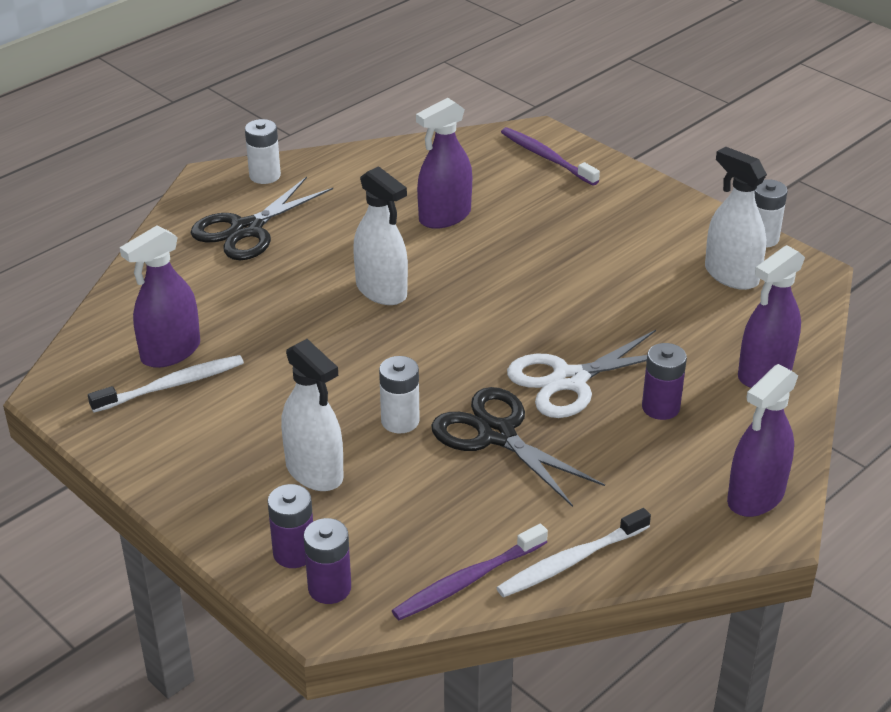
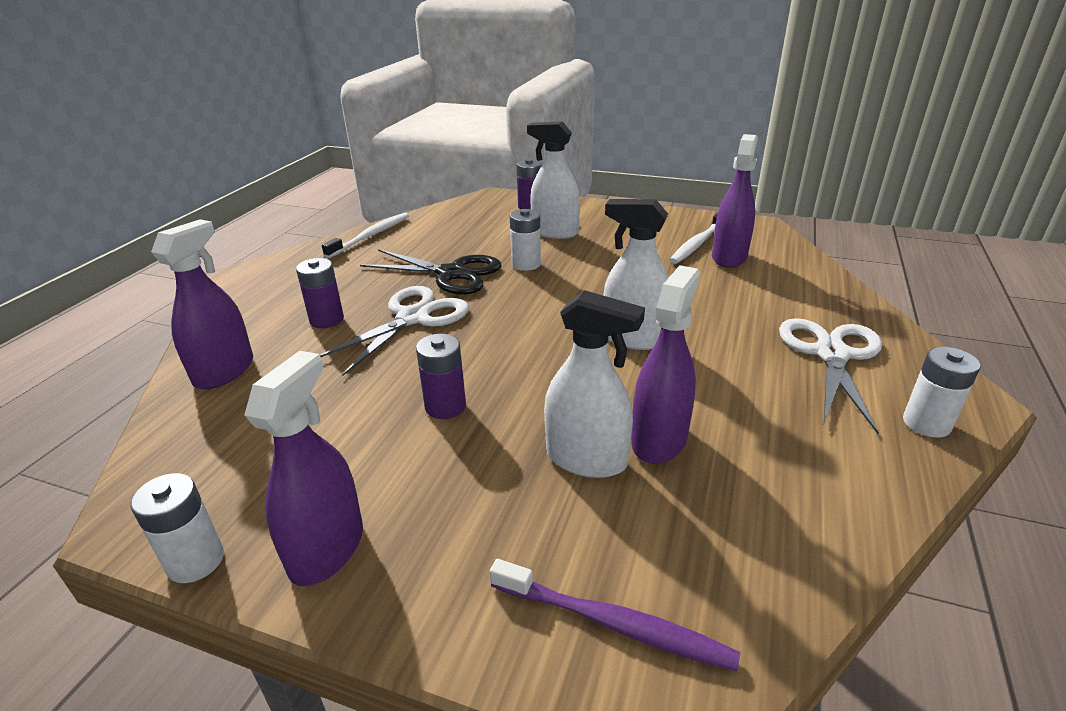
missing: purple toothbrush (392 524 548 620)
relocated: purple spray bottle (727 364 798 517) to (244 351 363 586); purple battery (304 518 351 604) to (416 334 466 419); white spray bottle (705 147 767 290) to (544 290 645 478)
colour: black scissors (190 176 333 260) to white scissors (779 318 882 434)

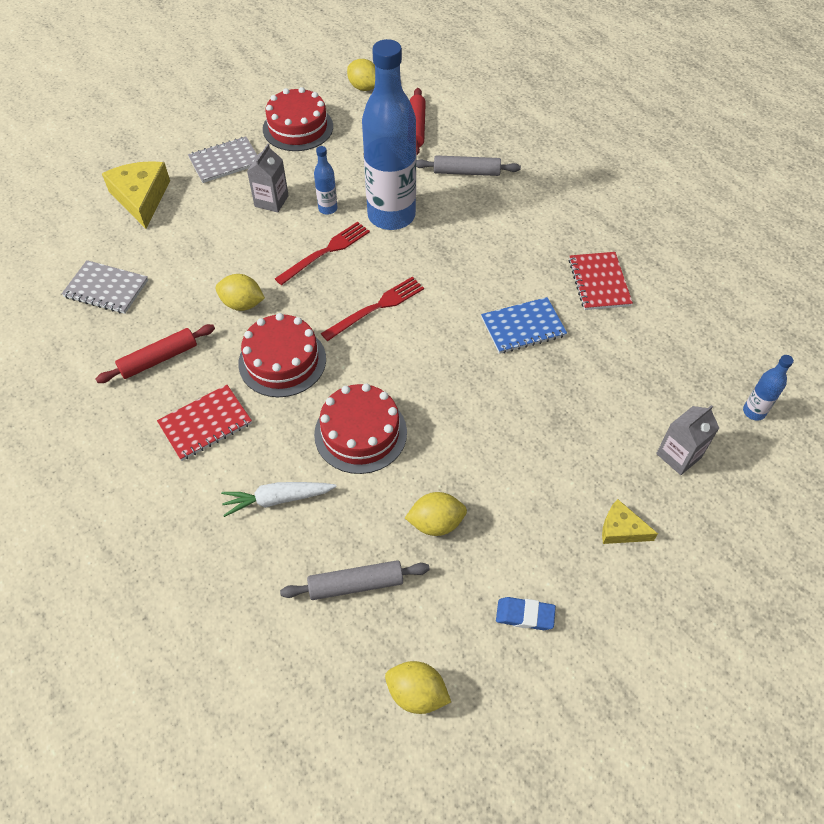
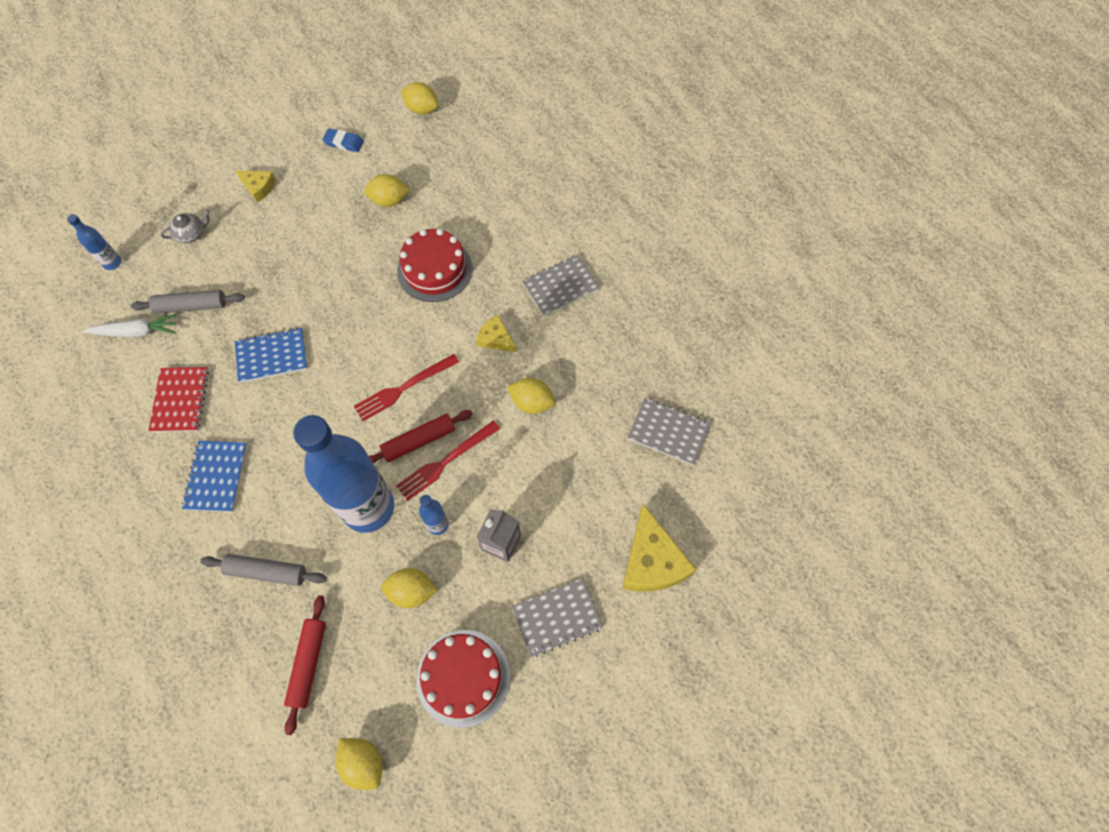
appeared: blue notebook (182 441 247 512); yellow lemon (381 568 438 608)
relocated: white carrot (221 482 337 517) to (83 314 177 338); grey rolling pin (280 560 430 600) to (131 290 245 314); red rolling pin (96 324 215 383) to (369 410 473 463)
exchanged: grey carton (656 405 719 475) to grey teapot (160 210 210 243); red cake (238 313 326 397) to yellow cheese (476 315 516 352)
colour: red notebook (157 385 252 461) to grey notebook (522 255 600 316)

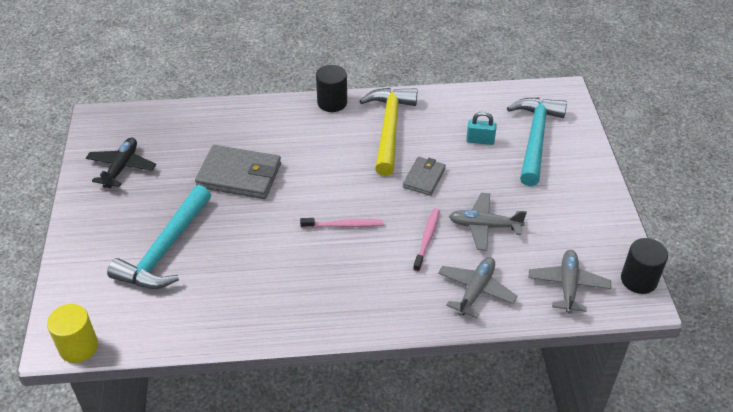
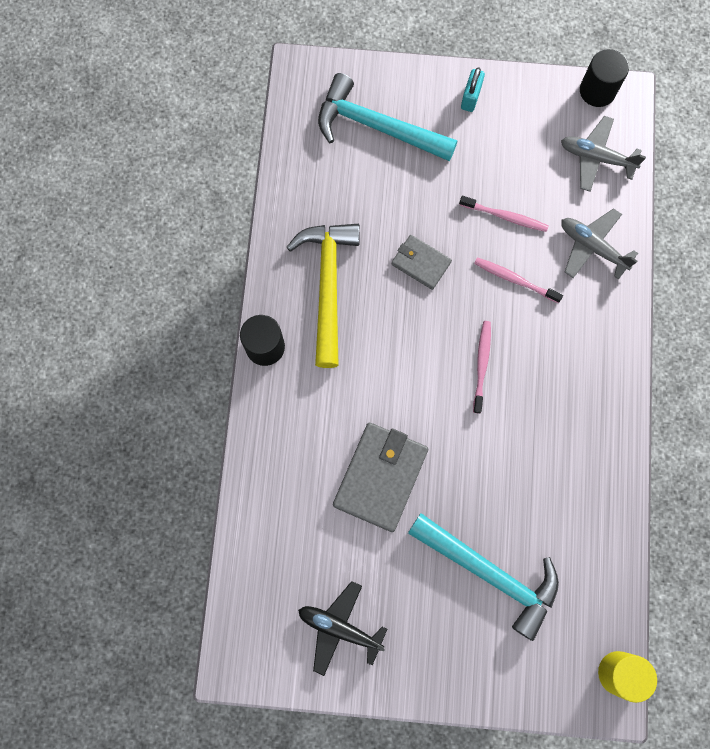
relocated: turquoise padlock (466 111 497 145) to (461 67 485 112)
exchanged: grey plane (449 193 527 251) to pink toothbrush (459 196 549 232)
spun: yellow hammer (359 88 418 176) = (287 224 360 368) 75 degrees clockwise

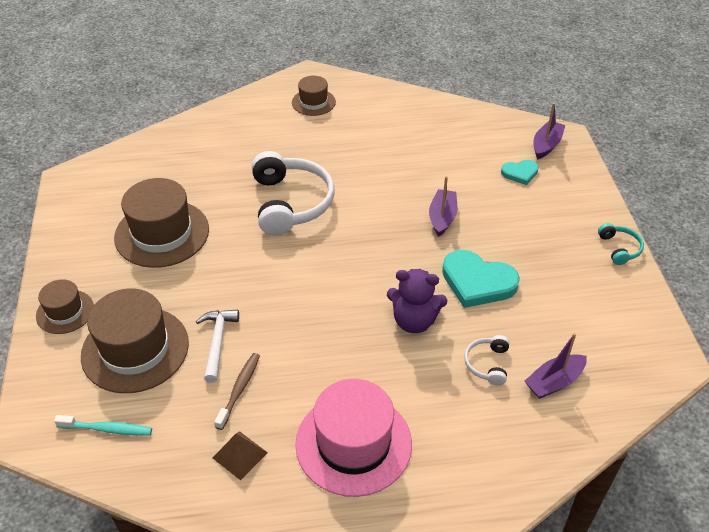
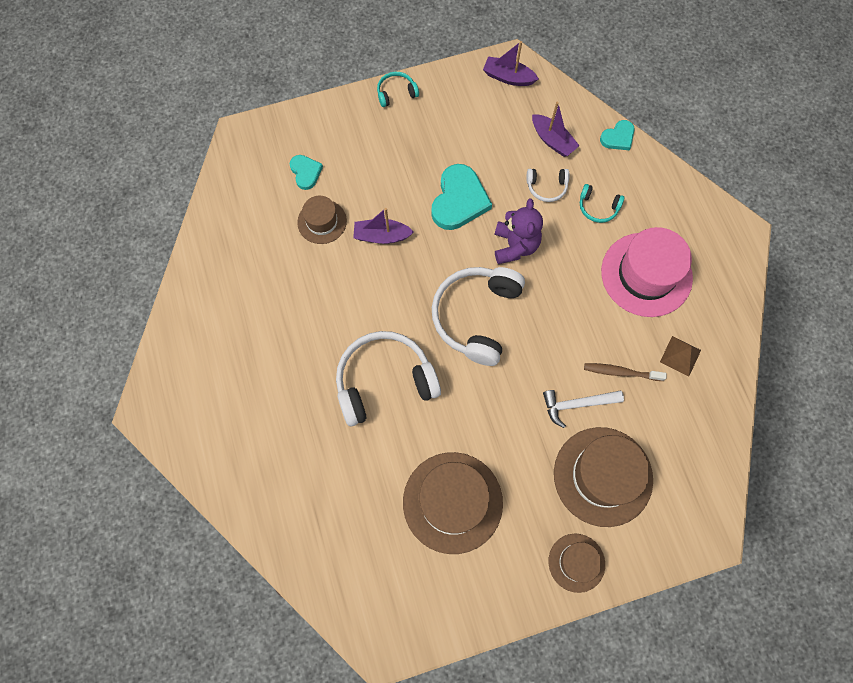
missing: turquoise toothbrush (54 415 152 435)
appeared: white headphones (432 267 525 366); turquoise headphones (580 184 624 223); turquoise heart (600 120 635 151)
relocated: brown hat (292 76 336 116) to (297 196 347 244); purple boat (534 103 565 160) to (483 41 539 86)

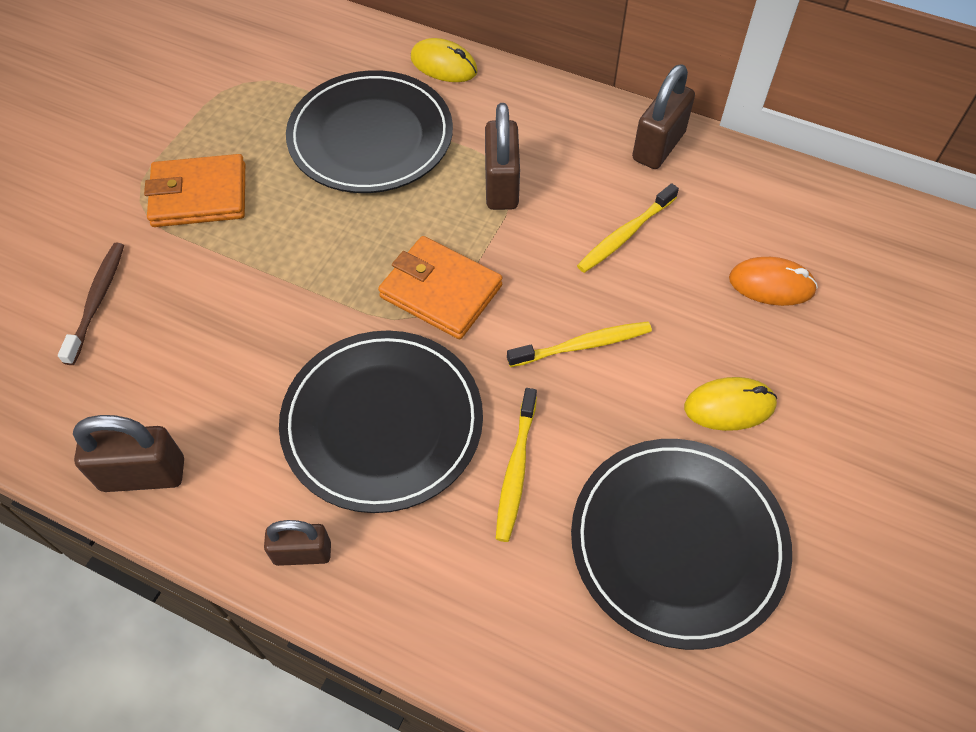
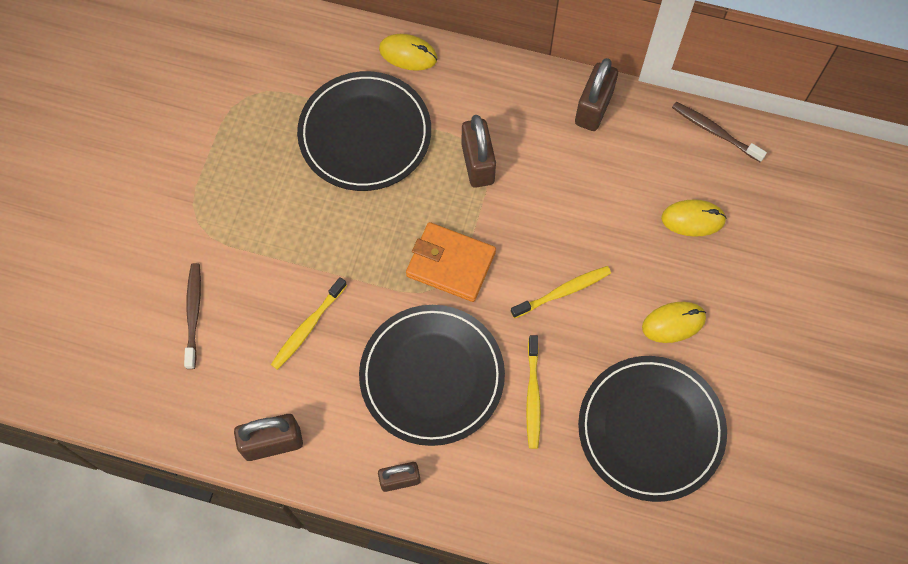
missing: orange wallet (144 154 245 227)
appeared: brown toothbrush (672 102 767 162)
relocated: yellow toothbrush (577 183 679 273) to (271 277 347 370)
colour: orange mouse (729 257 818 306) to yellow mouse (661 199 727 237)

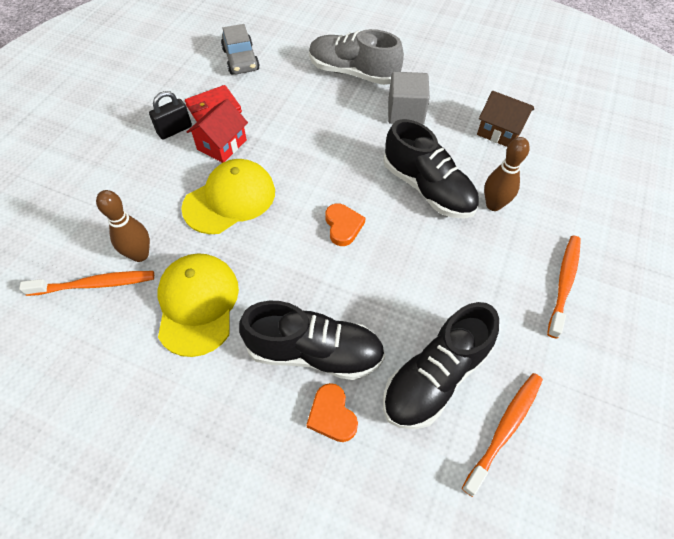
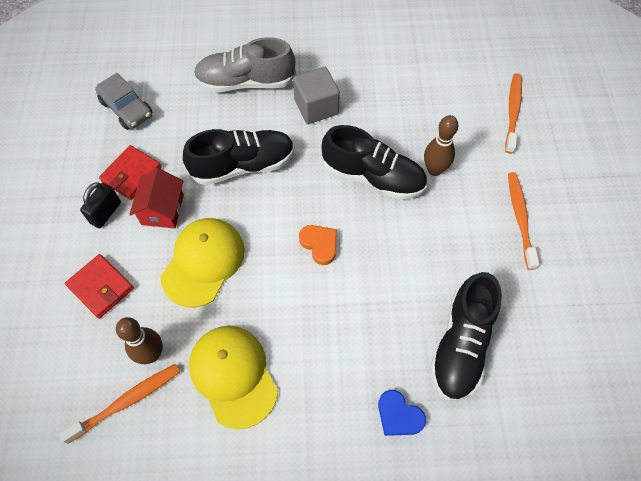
missing: brown house (477 91 534 147)
appeared: red wallet (65 254 134 319)
relocated: black shoe (239 301 385 380) to (183 129 294 185); orange toothbrush (462 373 543 497) to (505 73 522 154)
colour: orange heart (306 383 358 442) to blue heart (378 390 426 436)

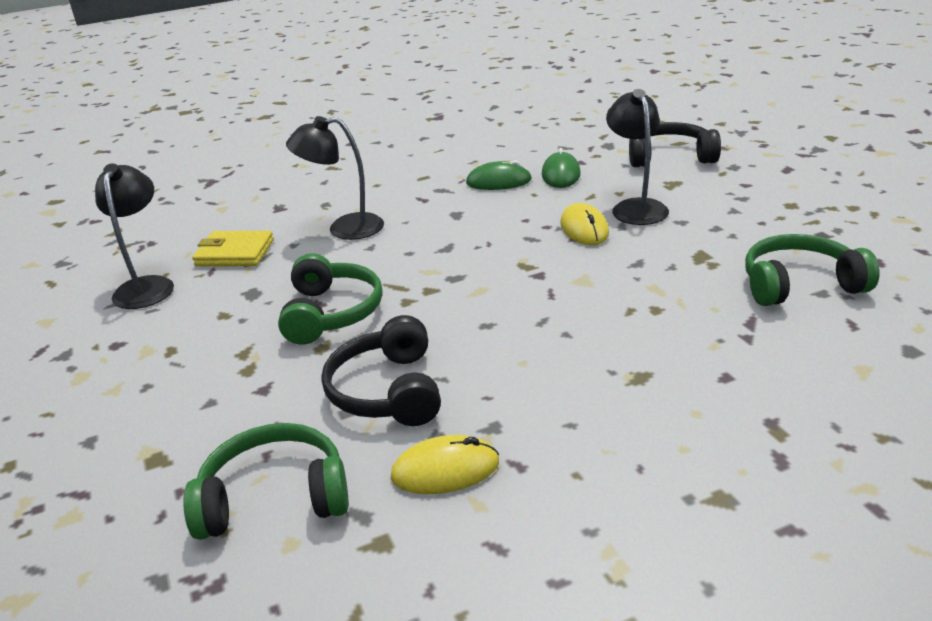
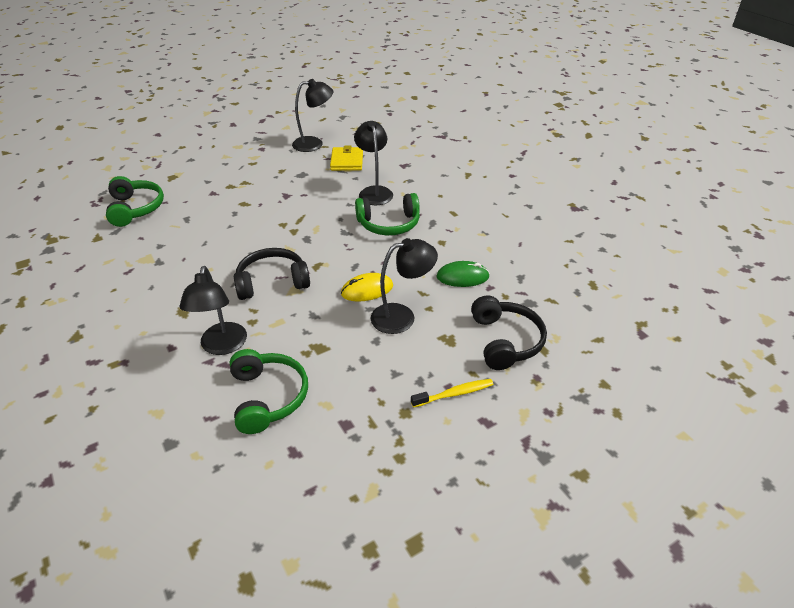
missing: yellow mouse (390 435 499 494); green mouse (466 160 532 190)
appeared: black lamp (180 266 247 355); yellow toothbrush (411 379 493 408)
relocated: black headphones (321 315 441 426) to (234 248 310 300); green headphones (278 253 383 345) to (355 193 420 235)

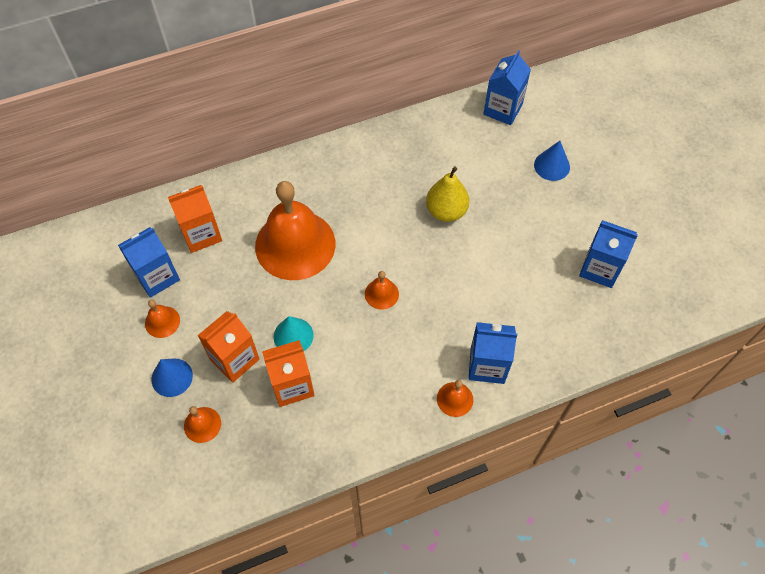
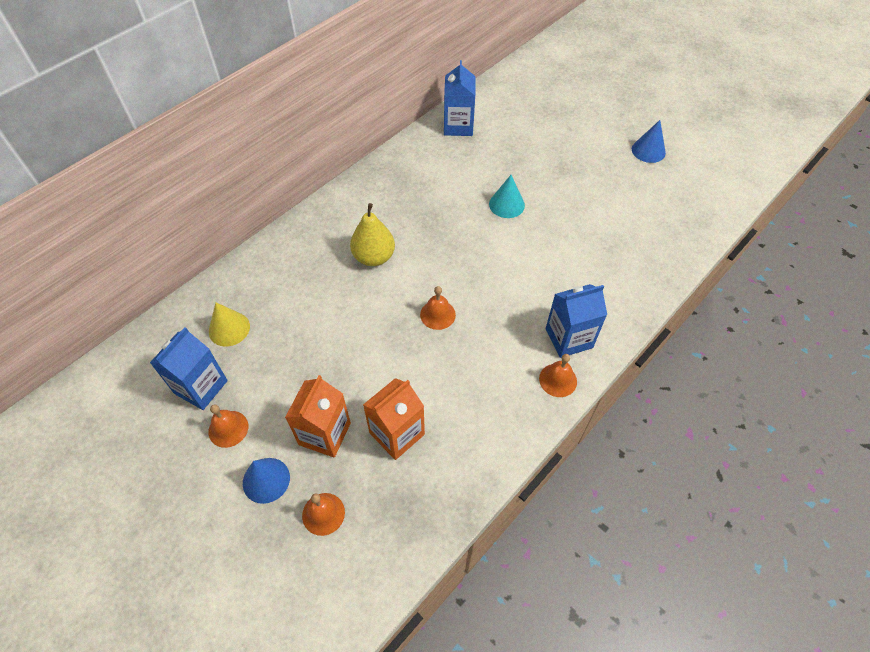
missing: orange bell (255 181 335 280); blue carton (579 220 638 288)
relocated: yellow pear (426 167 469 222) to (350 203 395 266); turquoise cone (273 316 314 351) to (489 175 525 218); blue cone (534 141 570 181) to (632 120 666 163)
exchanged: orange carton (168 185 222 253) to yellow cone (209 302 250 347)

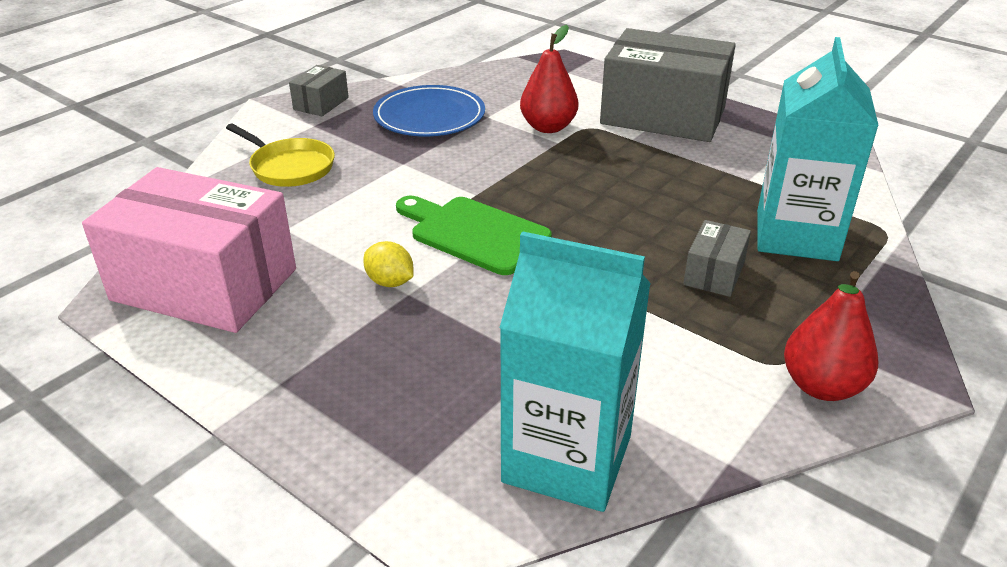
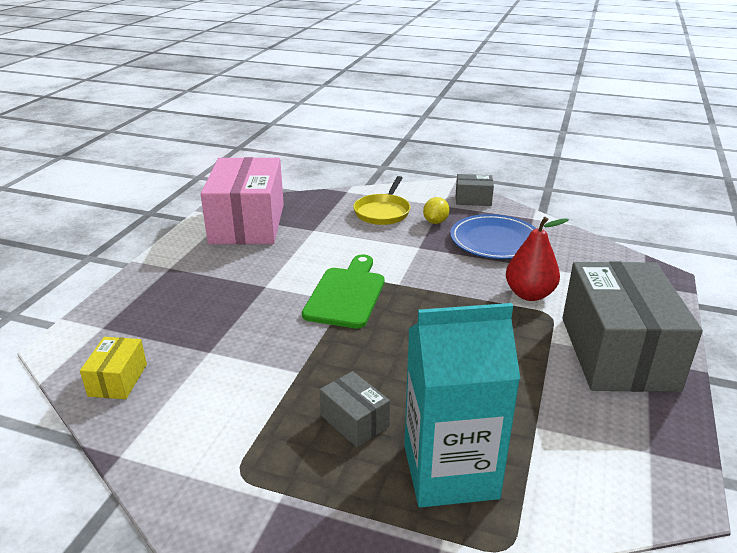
missing: red pear (784 271 878 401)
relocated: yellow lemon (363 241 413 287) to (423 197 449 224)
exchanged: turquoise carton (500 231 651 512) to yellow box (80 337 147 399)
spun: grey box (683 220 751 297) = (320 371 390 447) 45 degrees clockwise

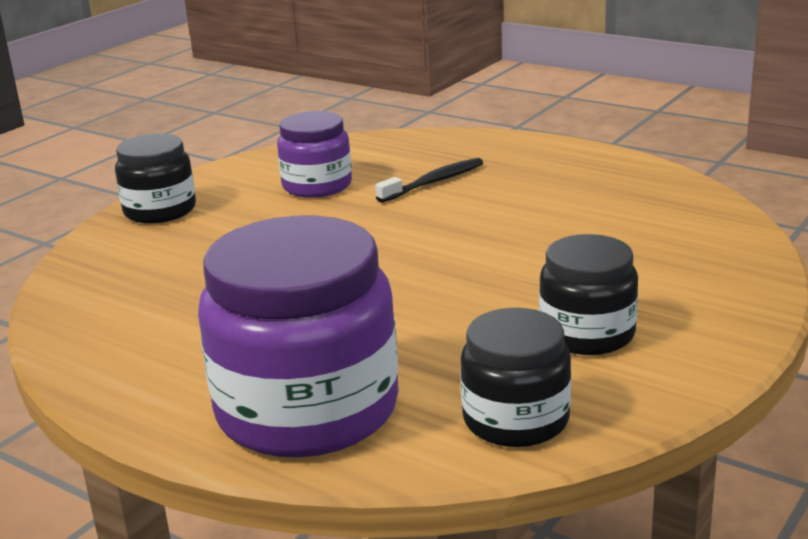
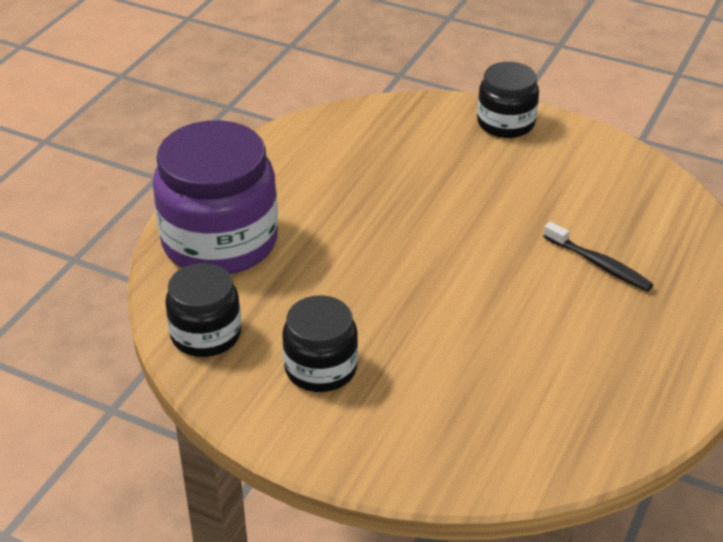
missing: purple jar (277 111 352 198)

